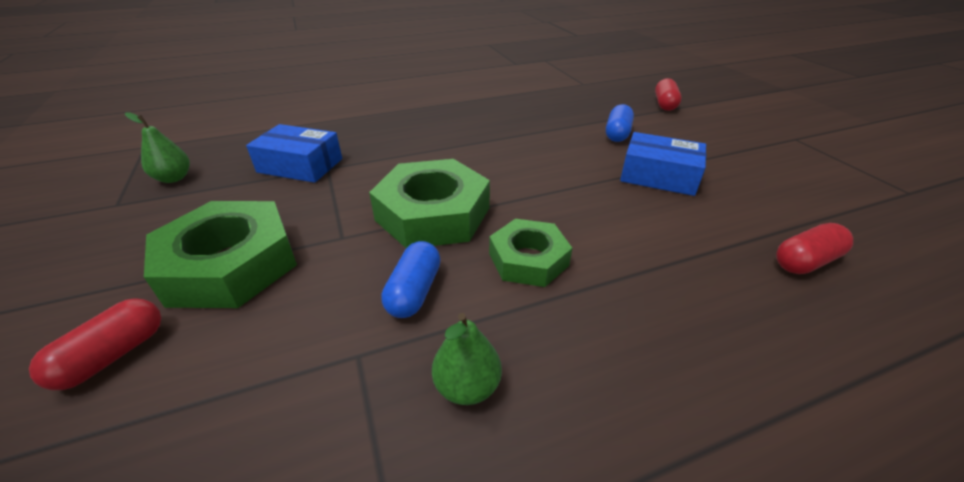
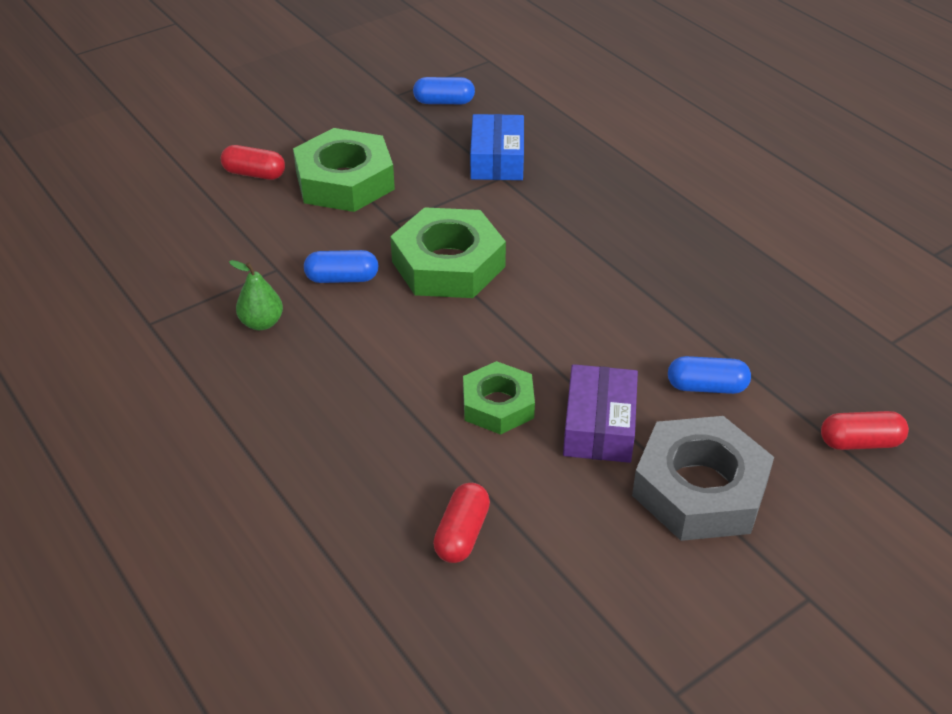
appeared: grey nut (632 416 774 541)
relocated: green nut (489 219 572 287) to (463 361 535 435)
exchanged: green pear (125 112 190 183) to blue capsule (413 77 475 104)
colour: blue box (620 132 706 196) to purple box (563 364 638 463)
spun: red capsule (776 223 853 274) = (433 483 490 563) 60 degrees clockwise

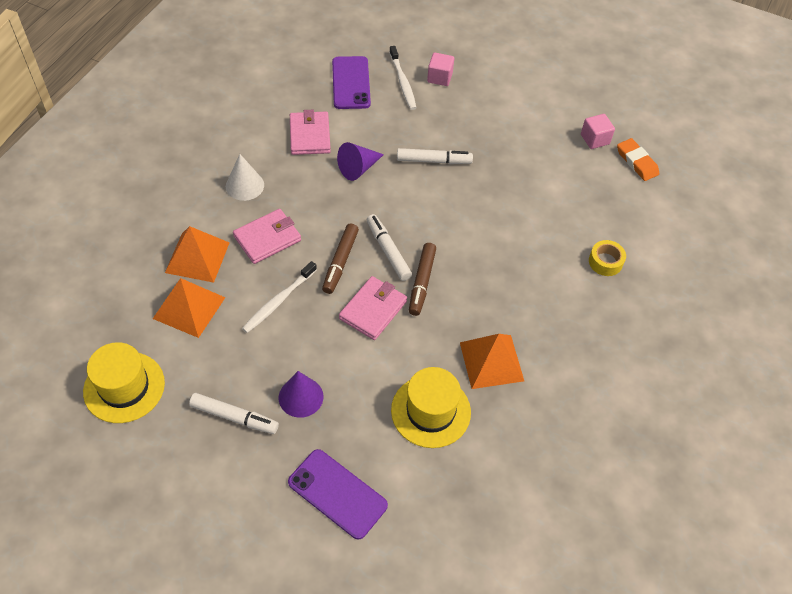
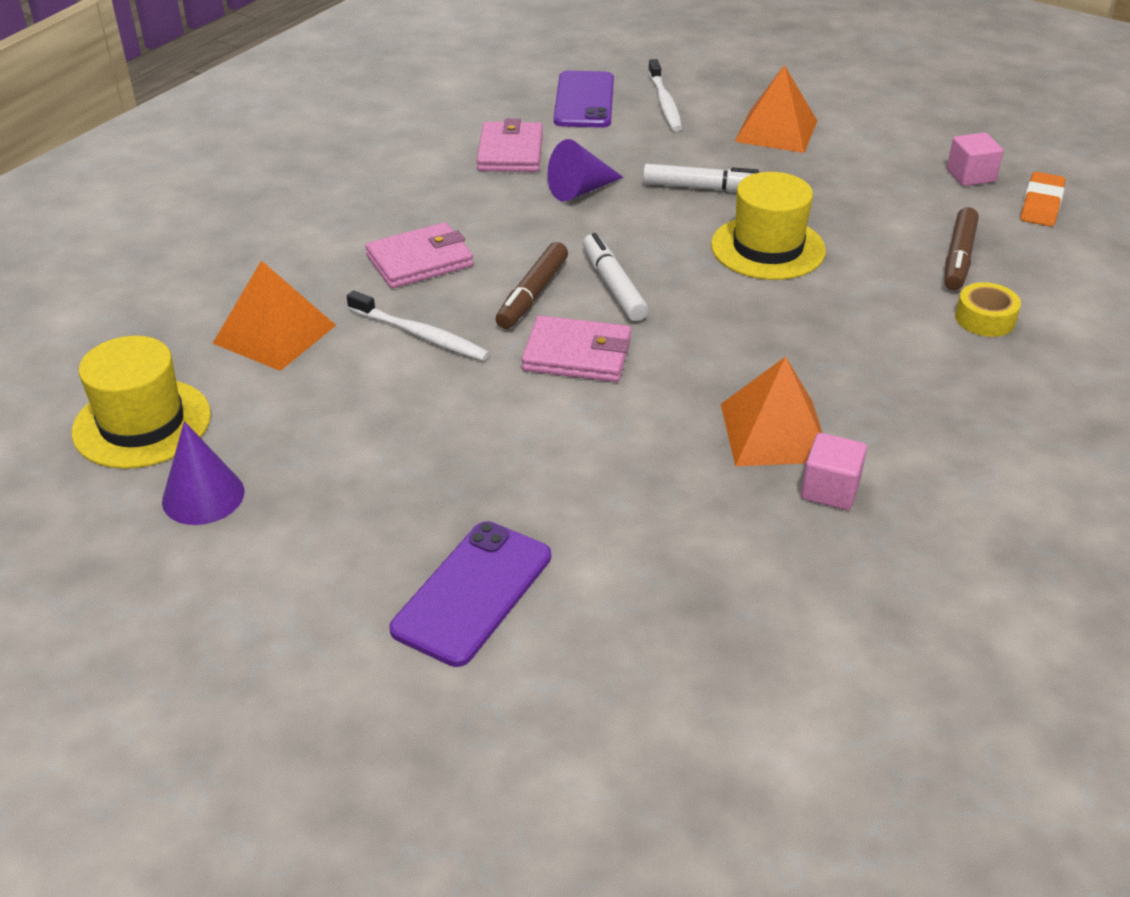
missing: white marker (189 393 279 434); white cone (226 154 264 201)
relocated: purple cone (279 371 323 418) to (162 421 244 525); yellow hat (391 367 471 448) to (711 172 826 280); orange pyramid (165 226 229 283) to (735 65 817 153); pink cube (427 52 454 86) to (801 433 867 510); brown marker (409 243 436 316) to (945 207 979 291)
spun: white toothbrush (242 261 317 333) = (347 290 490 361) 105 degrees counterclockwise; purple phone (288 449 388 540) = (389 521 551 667) 75 degrees clockwise; pink wallet (339 276 407 340) = (521 315 631 382) 60 degrees clockwise; orange eraser (617 138 659 181) = (1020 172 1065 227) 45 degrees clockwise

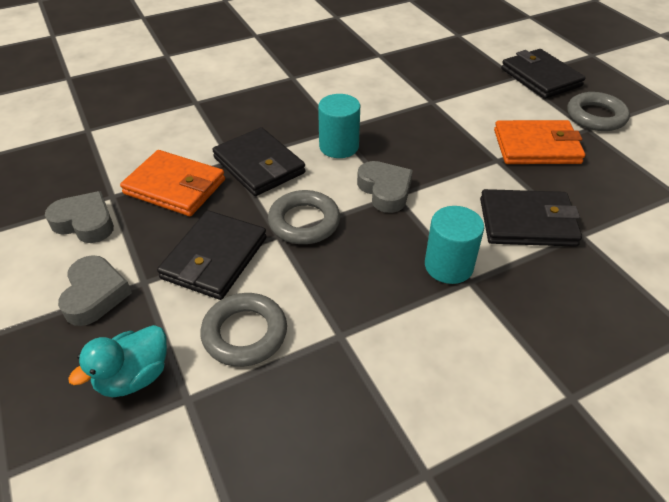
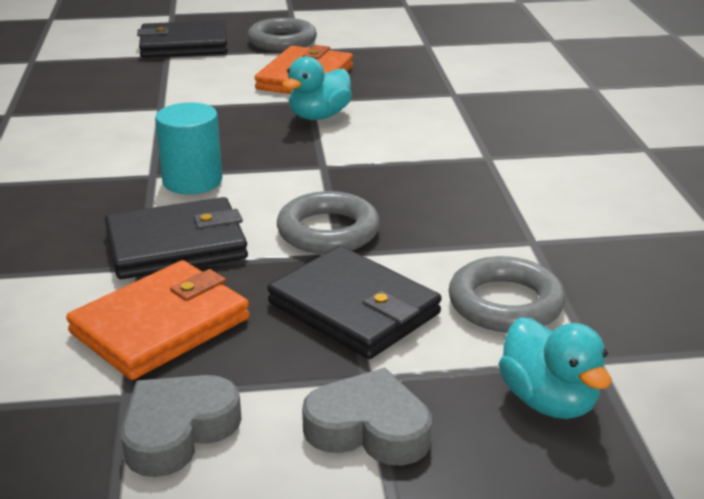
missing: grey heart (357 161 413 213); turquoise cylinder (425 206 484 284); black wallet (480 189 582 247)
appeared: turquoise duck (282 56 352 120)

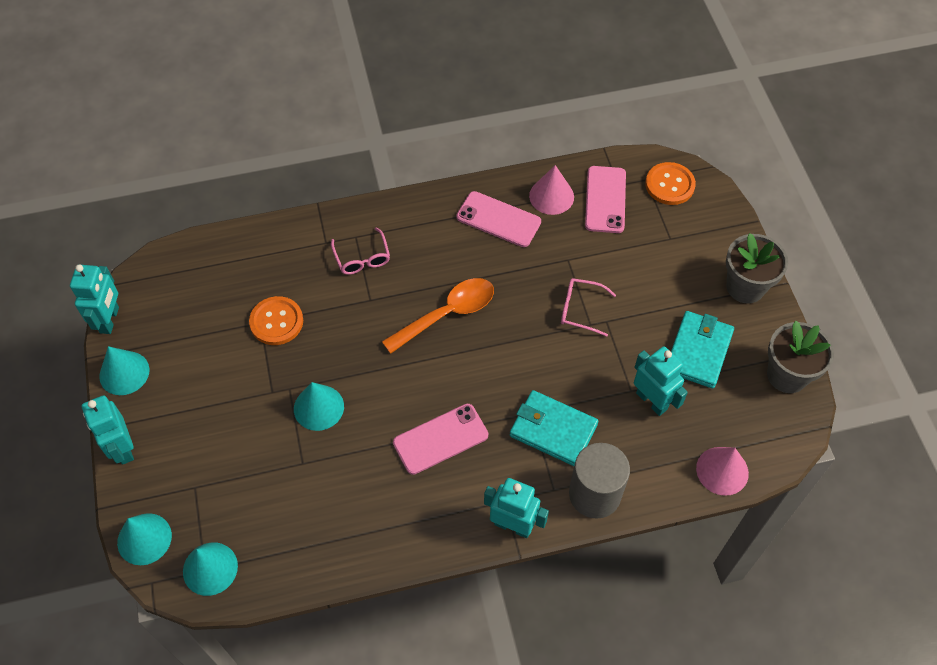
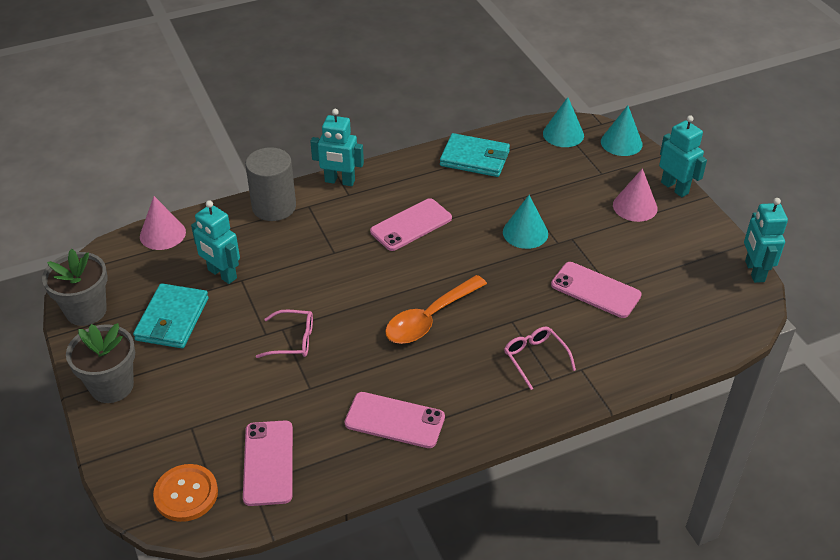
missing: turquoise cone (99 346 150 395)
relocated: turquoise wallet (510 390 598 466) to (440 133 510 177); pink cone (529 165 574 215) to (613 168 658 222)
exchanged: orange button (249 296 303 345) to pink phone (551 262 642 318)

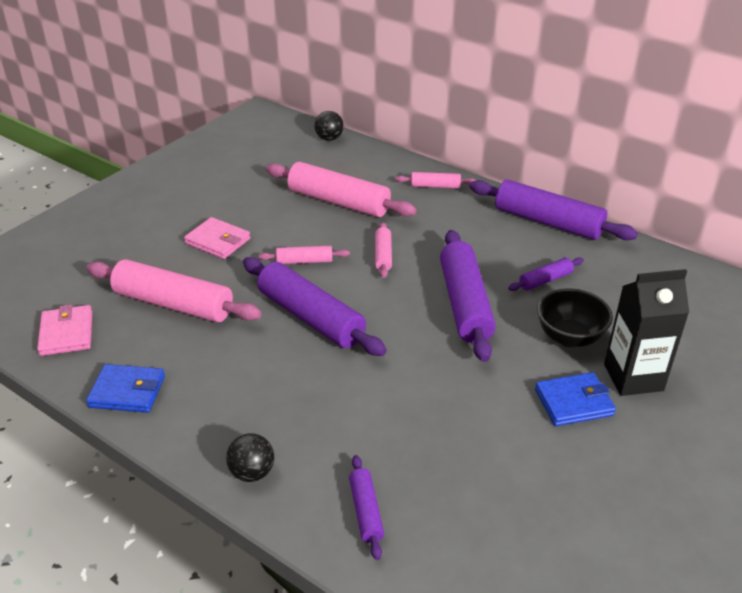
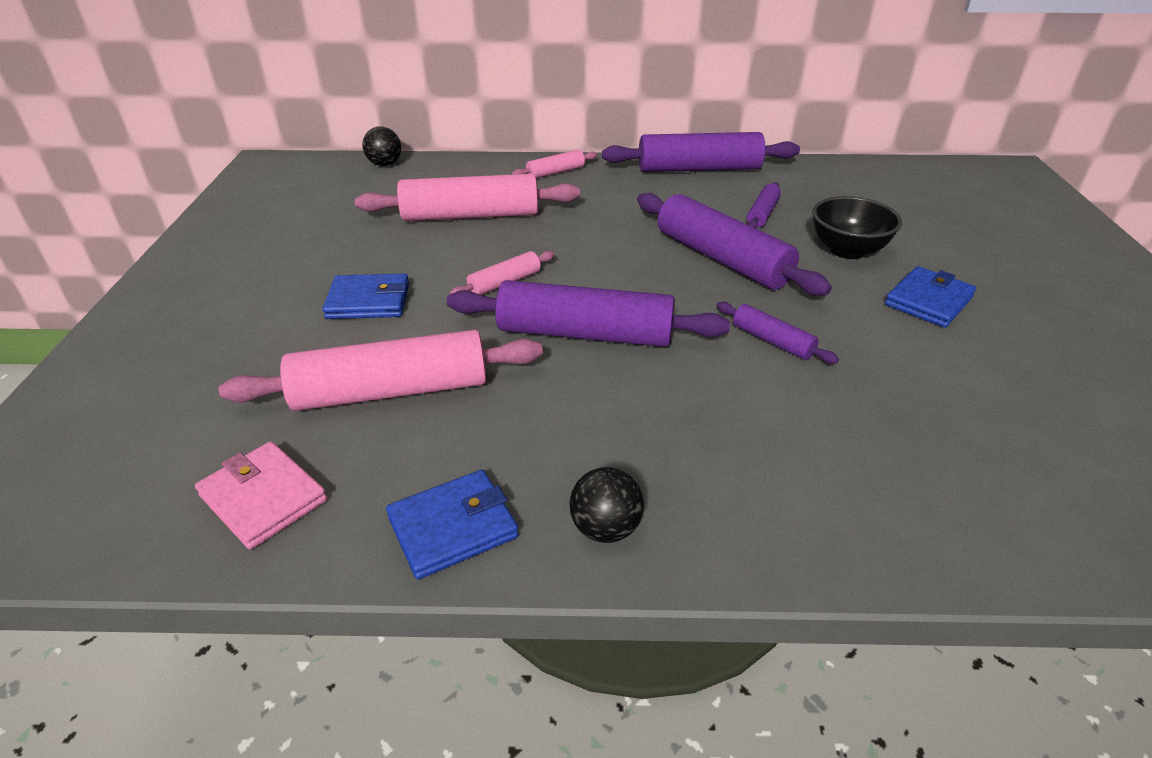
missing: pink rolling pin (375 222 392 278); black carton (604 269 689 396)
relocated: black ball (226 433 274 482) to (569 467 644 543); purple rolling pin (349 455 384 560) to (716 302 839 364)
colour: pink wallet (184 217 250 259) to blue wallet (323 273 409 319)

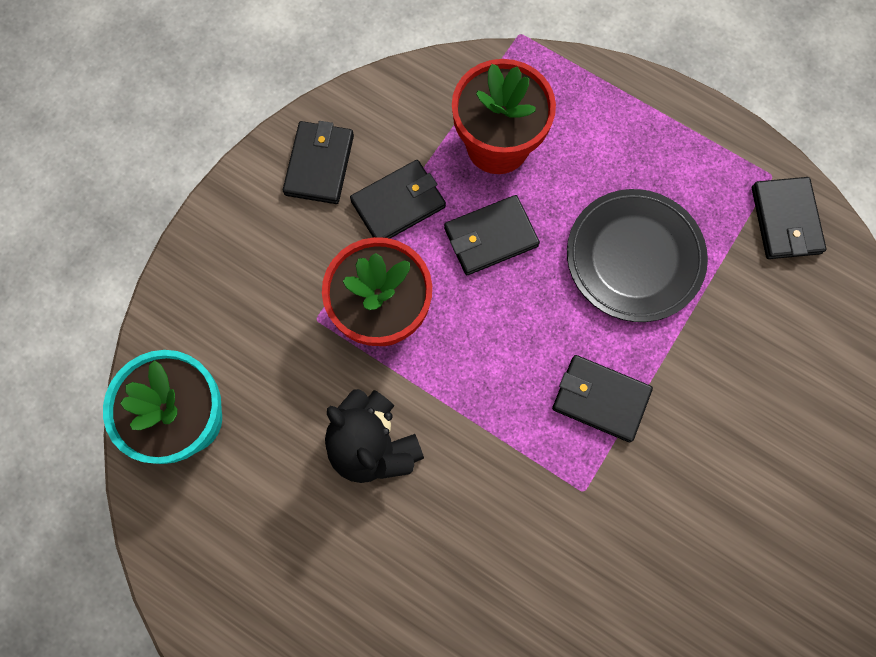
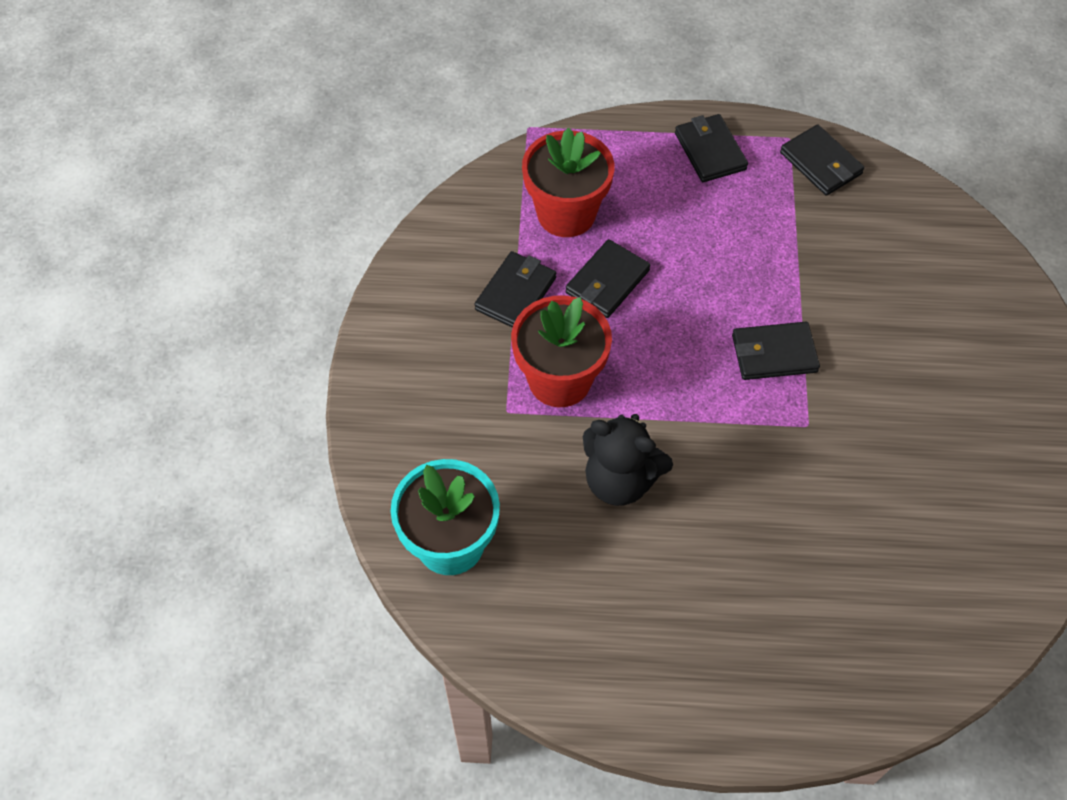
missing: black plate (567 189 708 322)
relocated: black wallet (283 121 354 204) to (675 114 748 182)

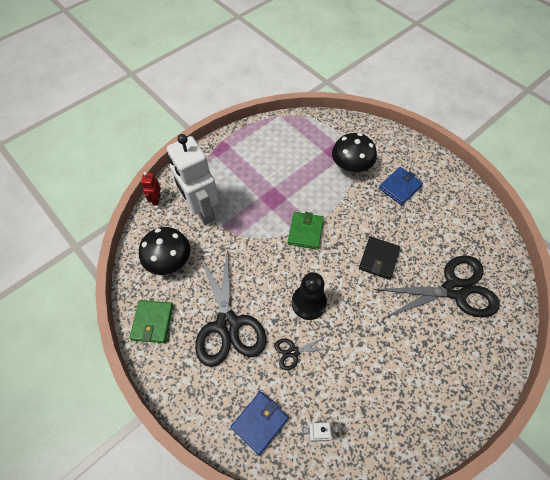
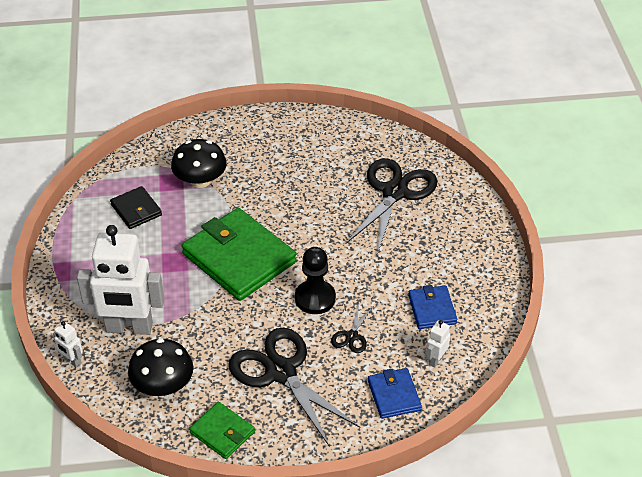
relocated: black wallet (359 236 400 280) to (110 186 162 229); blue wallet (379 167 423 205) to (408 285 457 329)
colour: red robot (141 172 161 206) to white robot (53 321 83 368)
spun: black scissors (195 248 266 367) = (228 328 360 447) 150 degrees counterclockwise
size: green wallet (288 212 324 250) = (182 208 297 301) x2.01

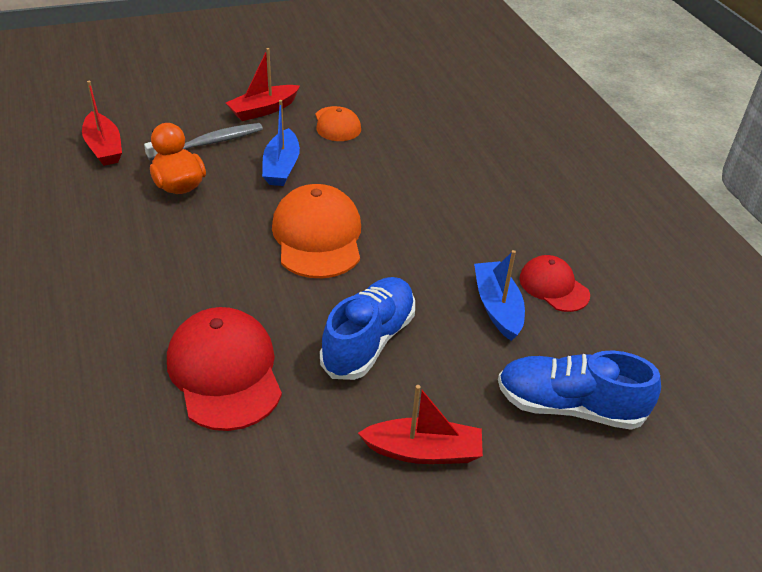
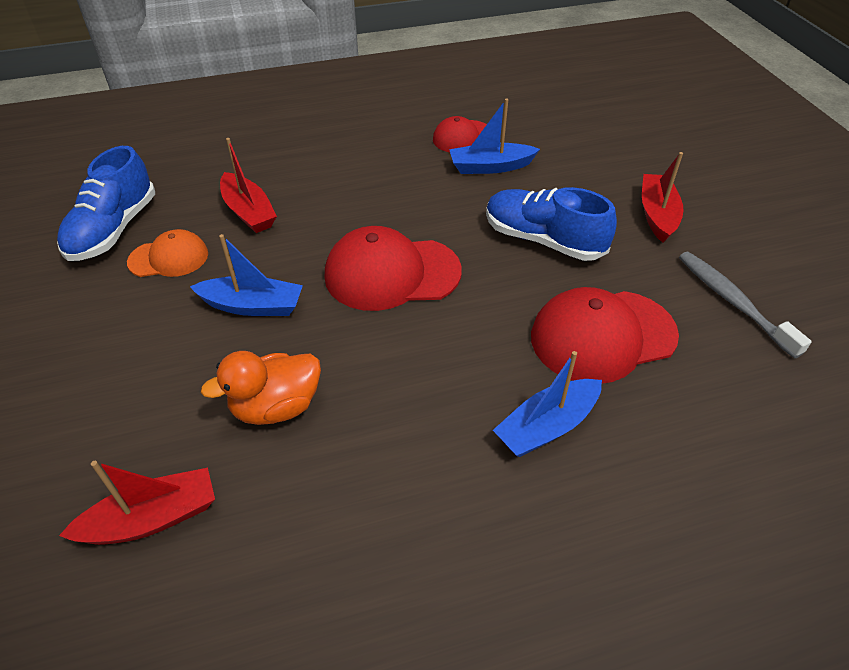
appeared: blue boat (493 351 602 457)
relocated: blue shoe (498 350 661 430) to (57 146 155 261); red boat (226 48 300 121) to (220 138 277 233); grey toothbrush (144 123 263 160) to (679 252 812 358)
colour: orange cap (272 184 361 278) to red cap (325 226 462 311)

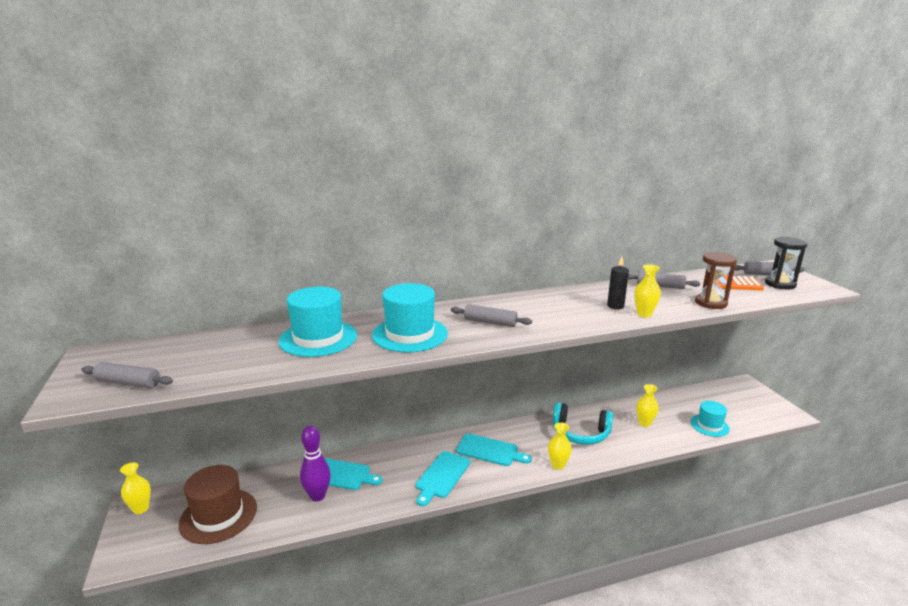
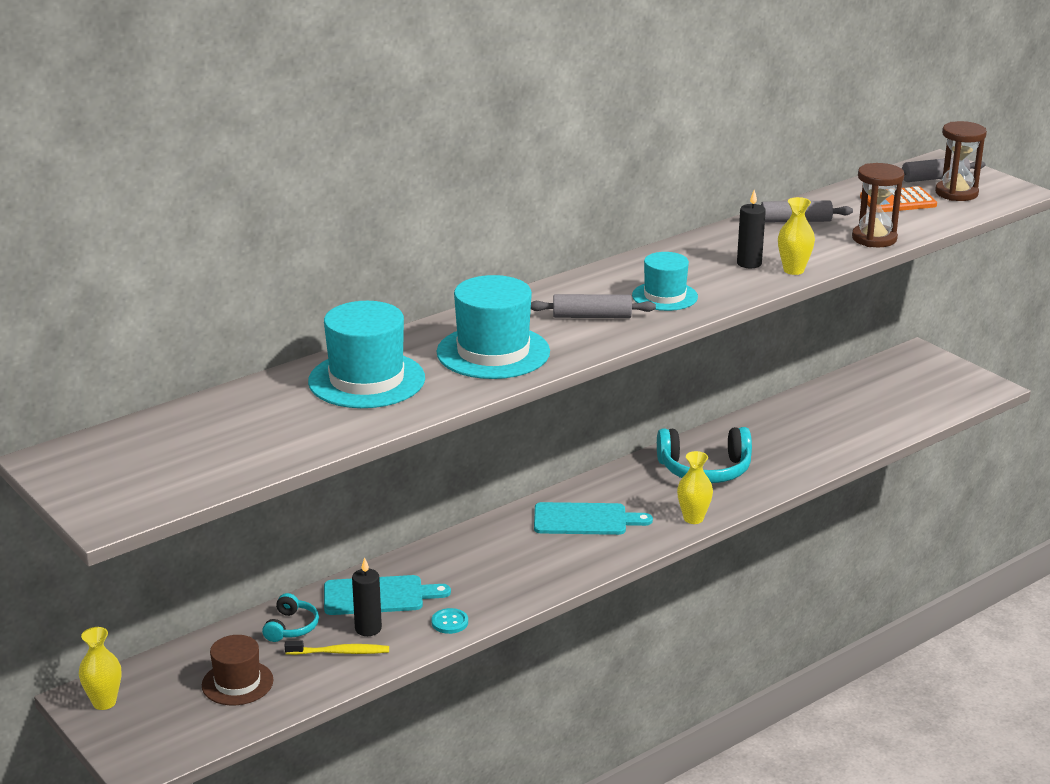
missing: grey rolling pin (81 362 173 388); turquoise cutting board (416 451 470 506); yellow vase (636 384 659 427)
appeared: turquoise headphones (262 593 319 642); yellow toothbrush (284 641 389 655); turquoise button (431 608 468 634)
relocated: turquoise hat (690 401 730 437) to (632 252 698 311)
exchanged: purple bowling pin (300 426 331 502) to black candle (352 557 382 636)
colour: black hourglass (765 237 807 289) to brown hourglass (935 121 987 201)
size: brown hat (178 465 257 544) = (202 635 274 705) x0.62

